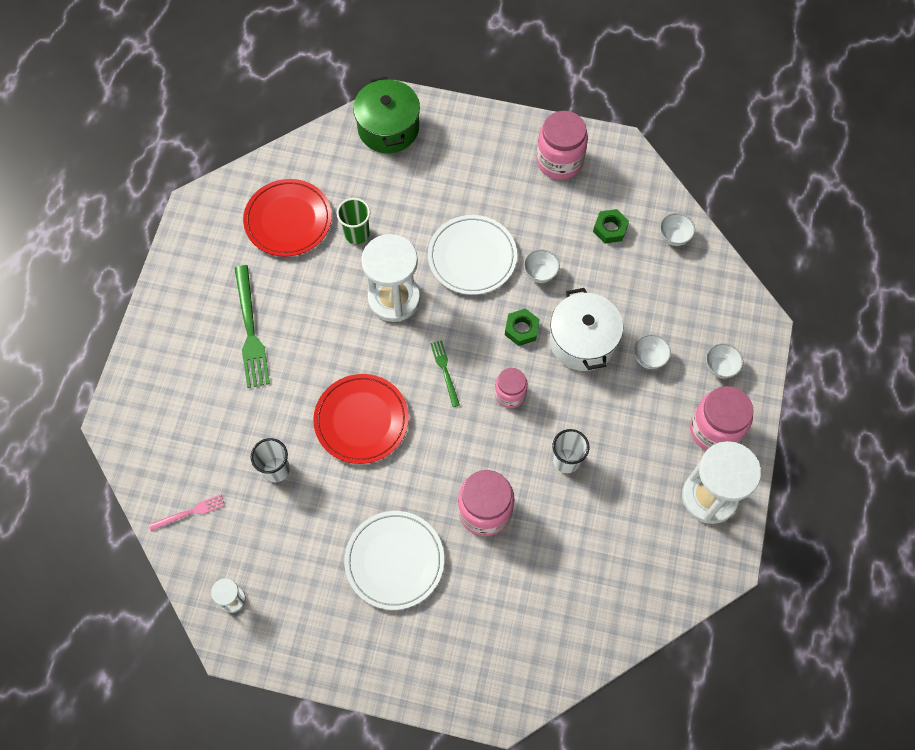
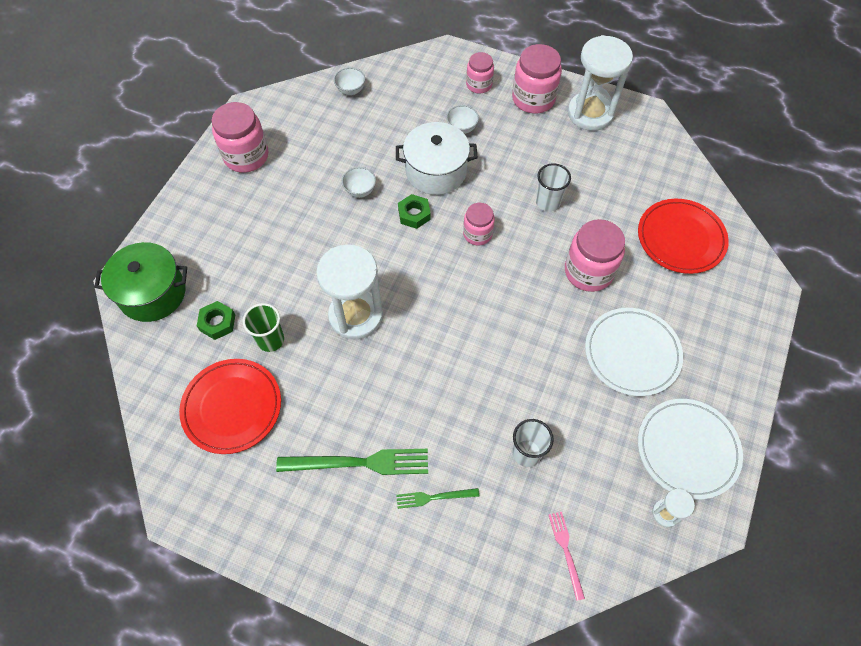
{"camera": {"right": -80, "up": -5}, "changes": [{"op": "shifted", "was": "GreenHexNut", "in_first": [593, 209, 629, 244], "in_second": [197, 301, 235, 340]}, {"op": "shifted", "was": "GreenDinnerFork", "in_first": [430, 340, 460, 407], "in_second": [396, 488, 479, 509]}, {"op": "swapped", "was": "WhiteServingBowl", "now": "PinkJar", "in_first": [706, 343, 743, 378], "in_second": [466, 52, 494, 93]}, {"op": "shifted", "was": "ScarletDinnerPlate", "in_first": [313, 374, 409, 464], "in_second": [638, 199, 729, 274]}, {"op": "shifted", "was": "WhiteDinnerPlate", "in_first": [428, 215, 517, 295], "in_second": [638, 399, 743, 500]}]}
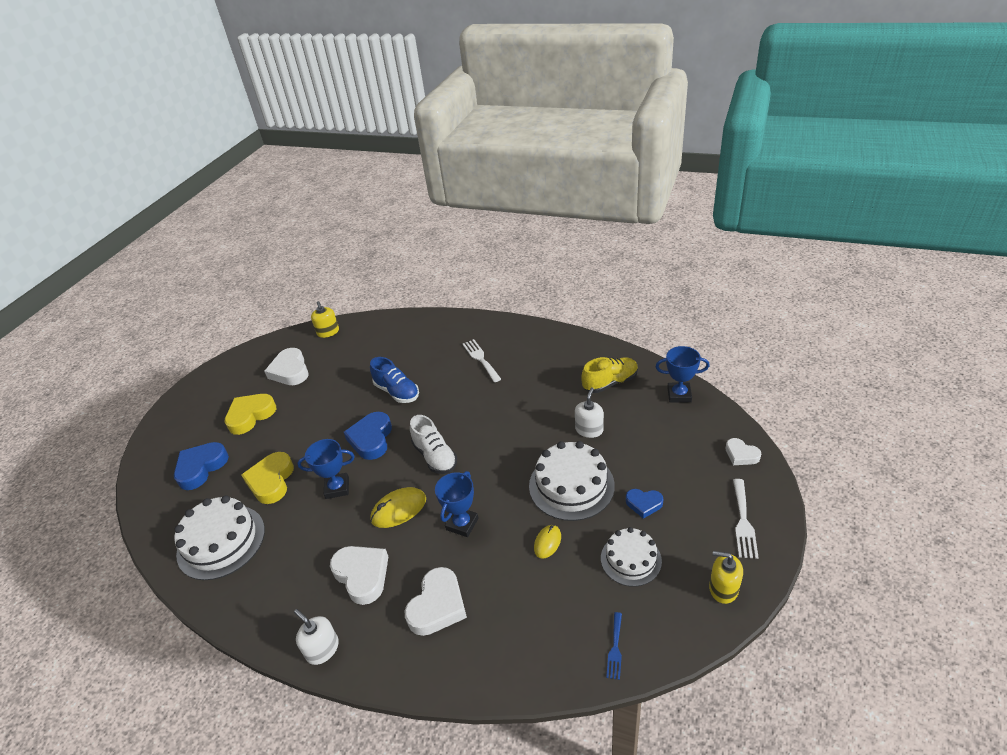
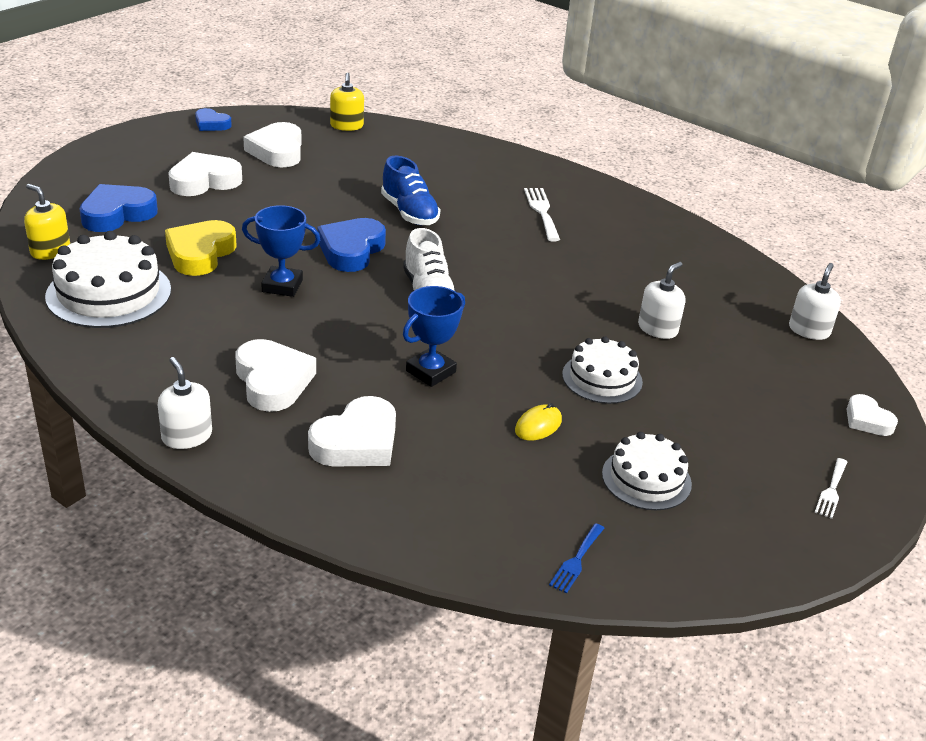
{"camera": {"right": 10, "up": -5}, "changes": [{"op": "shifted", "was": "YellowSoapDispenser", "in_first": [709, 551, 743, 604], "in_second": [24, 184, 70, 260]}, {"op": "repainted", "was": "YellowHeartShape", "now": "WhiteHeartShape", "in_first": [225, 394, 276, 435], "in_second": [168, 152, 242, 196]}, {"op": "shifted", "was": "CobaltHeartShape", "in_first": [626, 489, 664, 519], "in_second": [195, 108, 232, 131]}, {"op": "scaled", "was": "WhiteGateau", "in_first": [529, 441, 615, 521], "in_second": [562, 337, 643, 404], "ratio": 0.63}, {"op": "swapped", "was": "CobaltAwardCup", "now": "WhiteSoapDispenser", "in_first": [655, 346, 710, 403], "in_second": [789, 263, 841, 340]}, {"op": "scaled", "was": "WhiteDinnerFork", "in_first": [733, 479, 759, 559], "in_second": [814, 458, 847, 519], "ratio": 0.64}, {"op": "gone", "was": "YellowComputerMouse", "in_first": [370, 487, 426, 528]}, {"op": "gone", "was": "YellowSneaker", "in_first": [581, 357, 638, 393]}]}
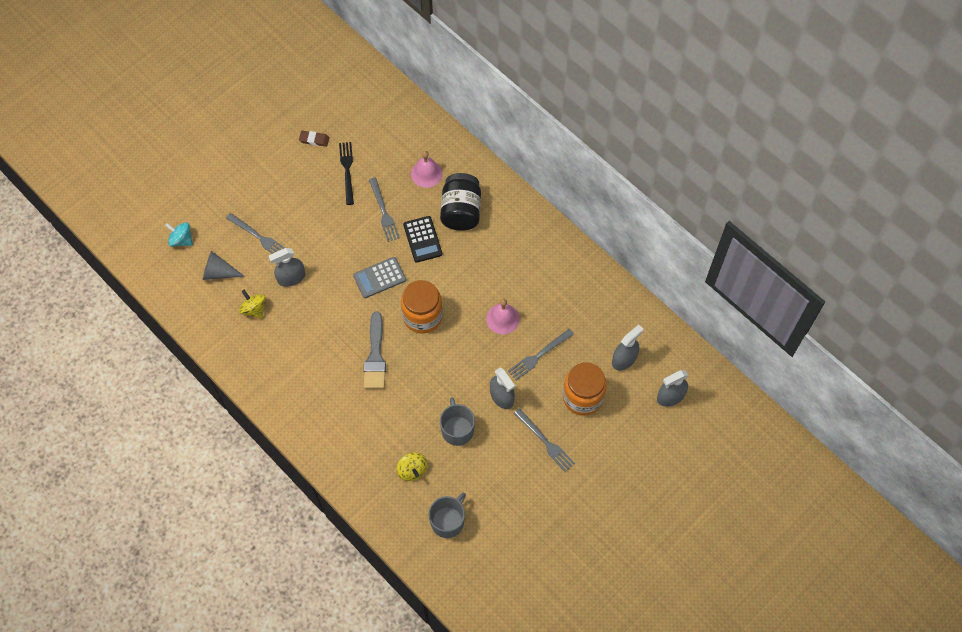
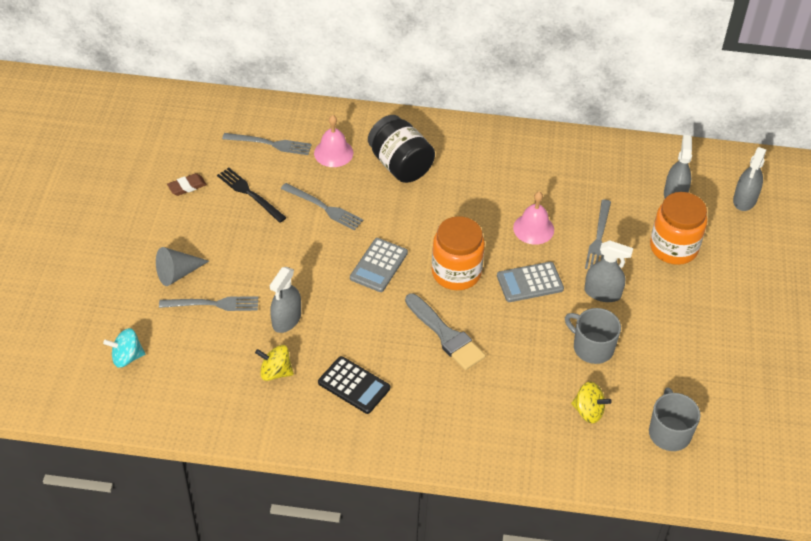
{"camera": {"right": -40, "up": -15}, "changes": [{"op": "shifted", "was": "AshGreyConeShape", "in_first": [203, 251, 245, 280], "in_second": [156, 247, 209, 286]}, {"op": "shifted", "was": "AshGreyDinnerFork", "in_first": [514, 408, 575, 472], "in_second": [222, 133, 312, 155]}, {"op": "shifted", "was": "JetBlackCalculator", "in_first": [403, 216, 442, 263], "in_second": [318, 356, 390, 414]}, {"op": "new", "now": "AshGreyCalculator", "in_second": [497, 262, 564, 302]}]}
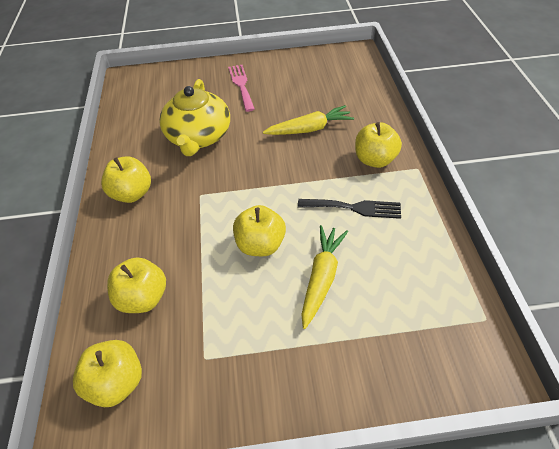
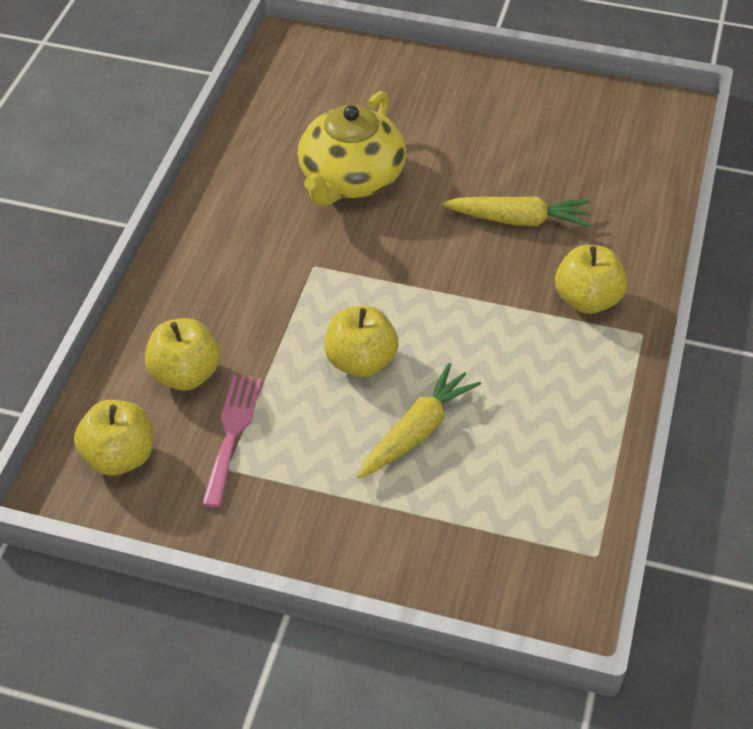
{"camera": {"right": 20, "up": 0}, "changes": [{"op": "shifted", "was": "PinkDinnerFork", "in_first": [228, 65, 255, 112], "in_second": [202, 375, 262, 507]}, {"op": "gone", "was": "YellowToyApple", "in_first": [101, 156, 151, 203]}, {"op": "gone", "was": "JetBlackDinnerFork", "in_first": [298, 199, 401, 219]}]}
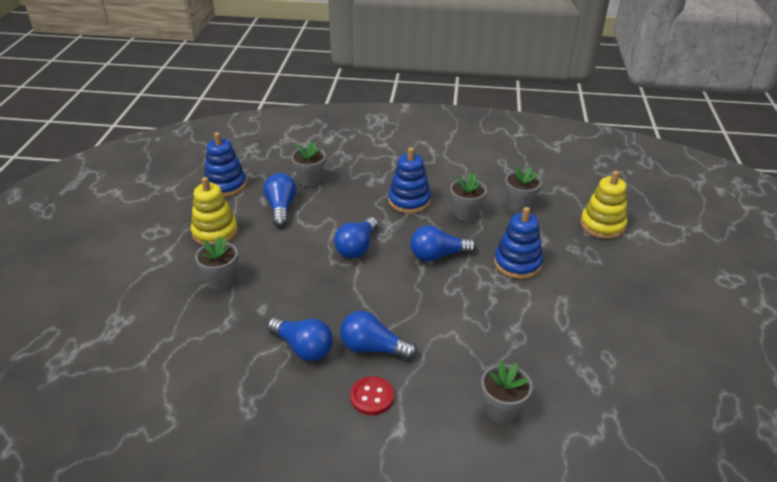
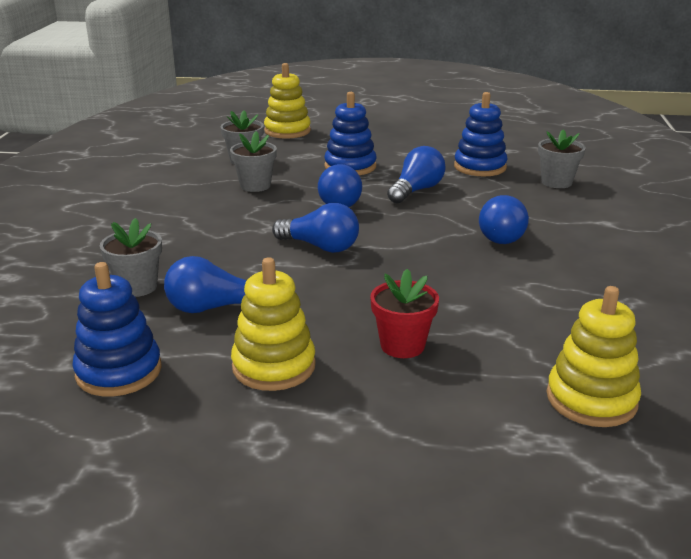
{"camera": {"right": -90, "up": -10}, "changes": [{"op": "repainted", "was": "AshGreyPottedPlant", "now": "ScarletPottedPlant", "in_first": [195, 237, 238, 290], "in_second": [370, 269, 439, 358]}, {"op": "shifted", "was": "CobaltLightBulb", "in_first": [267, 317, 333, 361], "in_second": [387, 146, 446, 204]}, {"op": "shifted", "was": "CobaltStackingToy", "in_first": [388, 147, 431, 213], "in_second": [454, 92, 507, 176]}, {"op": "new", "now": "YellowStackingToy", "in_second": [547, 286, 641, 427]}, {"op": "gone", "was": "ScarletShirtButton", "in_first": [350, 376, 394, 415]}]}
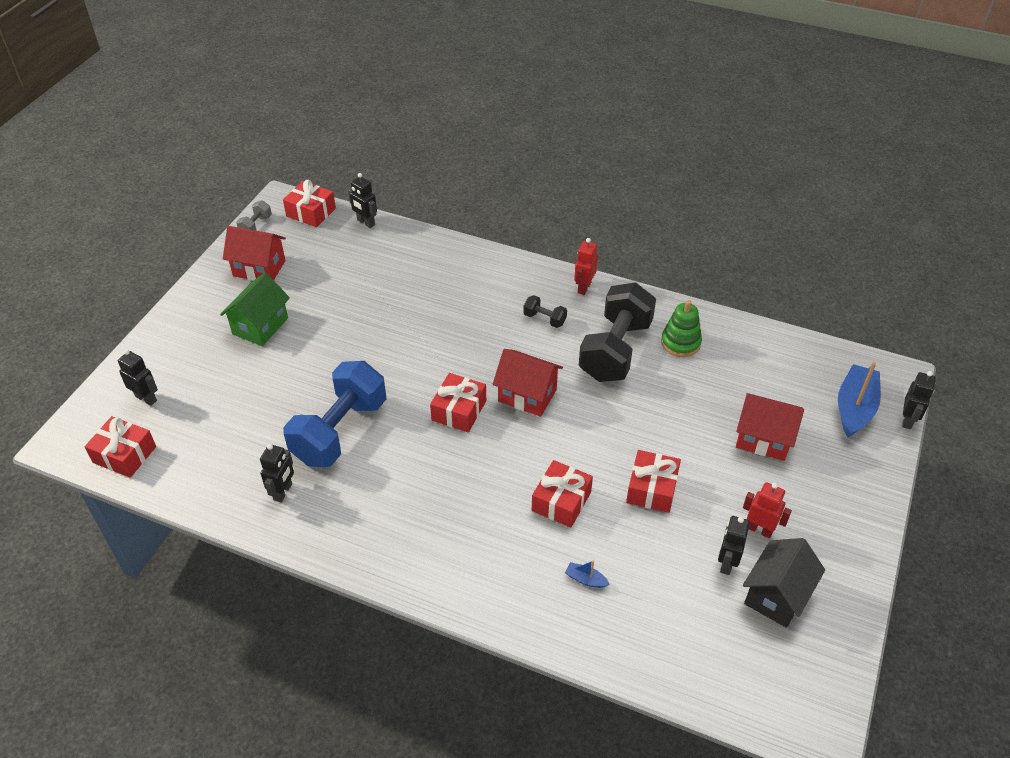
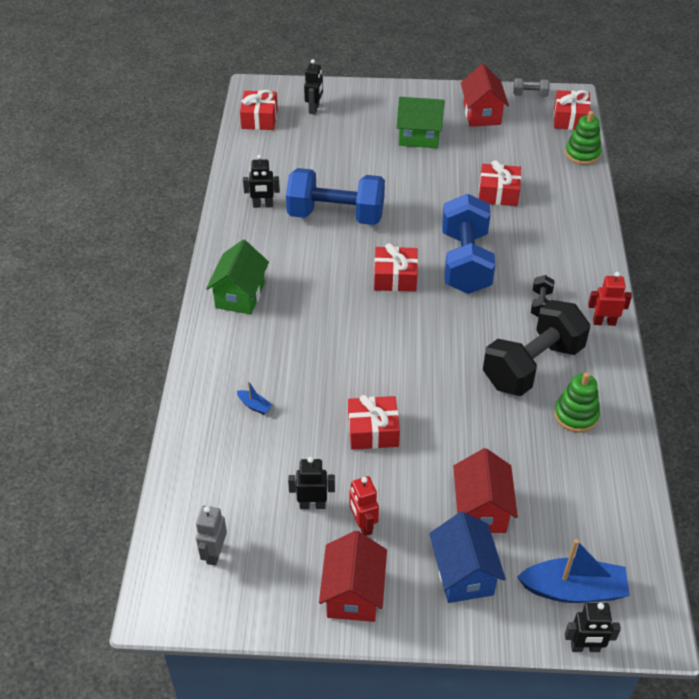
{"camera": {"right": 70, "up": 0}, "changes": [{"op": "new", "now": "AshGreyToyRobot", "in_second": [196, 506, 227, 566]}, {"op": "new", "now": "GreenCottage", "in_second": [206, 240, 269, 315]}, {"op": "rotated", "was": "CobaltSailboat", "in_first": [565, 561, 609, 588], "in_second": [237, 381, 273, 415], "clockwise": 120}, {"op": "shifted", "was": "ScarletCottage", "in_first": [493, 349, 563, 417], "in_second": [319, 531, 387, 622]}, {"op": "rotated", "was": "ScarletToyRobot", "in_first": [743, 482, 792, 538], "in_second": [349, 476, 379, 536], "clockwise": 150}, {"op": "new", "now": "CobaltCottage", "in_second": [429, 512, 506, 603]}, {"op": "new", "now": "CobaltDumbbell", "in_second": [442, 194, 495, 294]}, {"op": "shifted", "was": "ScarletPresent", "in_first": [532, 460, 593, 528], "in_second": [479, 160, 521, 206]}, {"op": "rotated", "was": "JetBlackDumbbell", "in_first": [579, 282, 656, 382], "in_second": [483, 300, 590, 396], "clockwise": -45}, {"op": "swapped", "was": "JetBlackToyRobot", "now": "GreenStackingToy", "in_first": [348, 173, 377, 228], "in_second": [565, 111, 601, 165]}, {"op": "gone", "was": "JetBlackCottage", "in_first": [743, 538, 825, 628]}]}
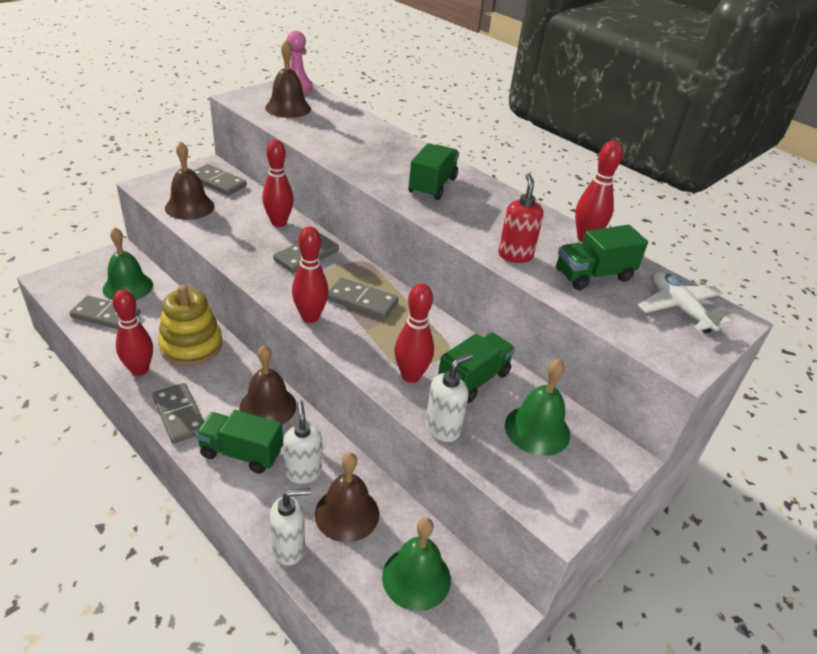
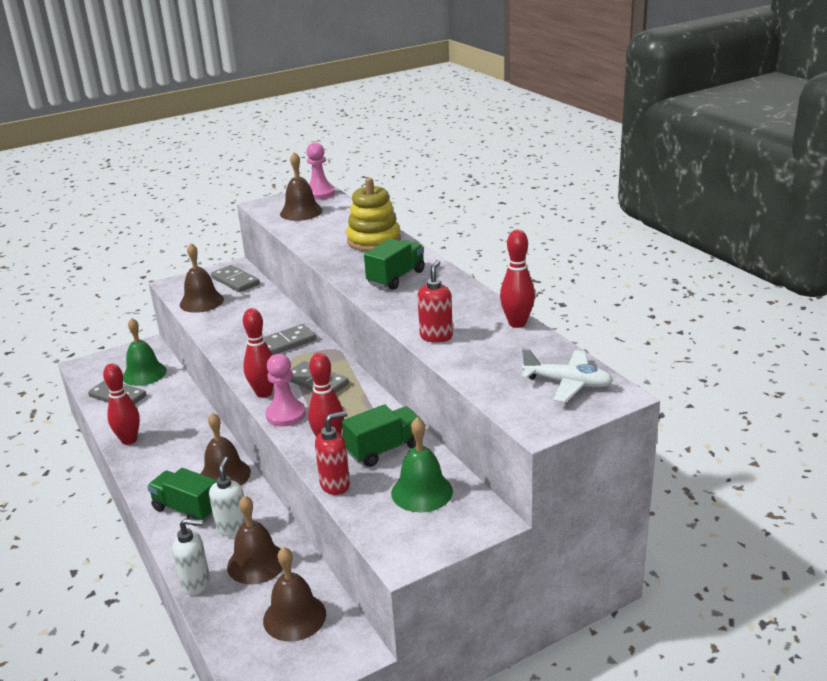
{"camera": {"right": 20, "up": -10}, "changes": [{"op": "repainted", "was": "GreenHandBell", "now": "DarkBrownHandBell", "in_first": [382, 517, 451, 611], "in_second": [263, 547, 326, 642]}, {"op": "new", "now": "PinkPawn", "in_second": [265, 354, 306, 427]}, {"op": "repainted", "was": "WhiteSoapDispenser", "now": "ScarletSoapDispenser", "in_first": [425, 353, 473, 442], "in_second": [315, 411, 350, 495]}, {"op": "shifted", "was": "YellowStackingToy", "in_first": [158, 285, 223, 366], "in_second": [346, 178, 400, 251]}, {"op": "rotated", "was": "WhiteToyPlane", "in_first": [638, 270, 731, 334], "in_second": [521, 348, 614, 403], "clockwise": 120}, {"op": "gone", "was": "AshGreyDominoTile", "in_first": [152, 383, 204, 443]}, {"op": "gone", "was": "ScarletBowlingPin", "in_first": [262, 140, 294, 227]}, {"op": "gone", "was": "GreenToyTruck", "in_first": [556, 225, 648, 290]}]}
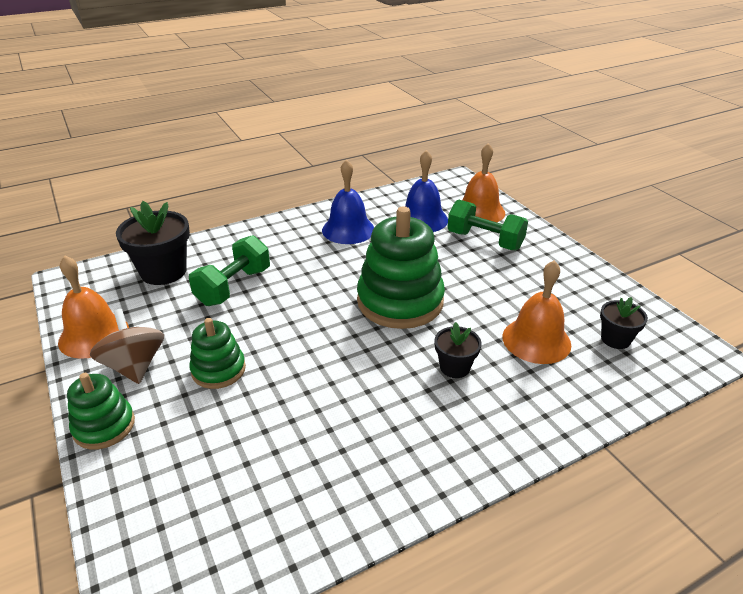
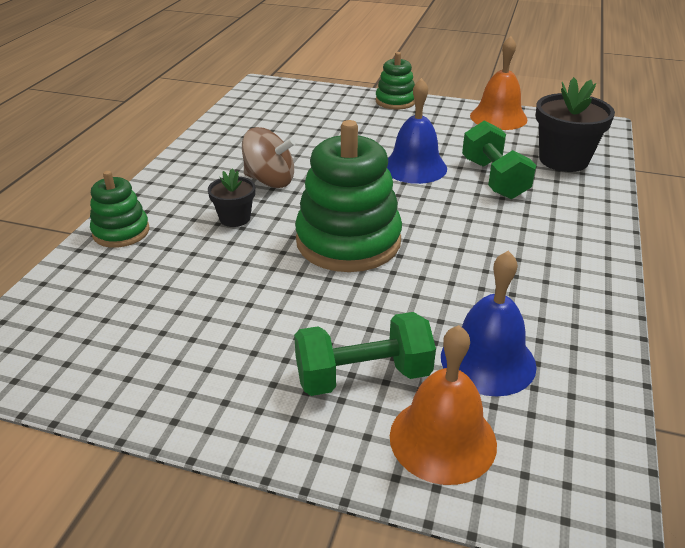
{"camera": {"right": 135, "up": 0}, "changes": [{"op": "shifted", "was": "GreenStackingToy", "in_first": [189, 318, 246, 389], "in_second": [90, 171, 150, 248]}, {"op": "shifted", "was": "DarkBrownWhirligig", "in_first": [90, 309, 164, 384], "in_second": [242, 127, 296, 188]}, {"op": "shifted", "was": "CobaltHandBell", "in_first": [322, 159, 374, 244], "in_second": [387, 78, 447, 184]}, {"op": "gone", "was": "OrangeHandBell", "in_first": [502, 260, 571, 364]}, {"op": "gone", "was": "JetBlackPottedPlant", "in_first": [600, 297, 648, 349]}]}
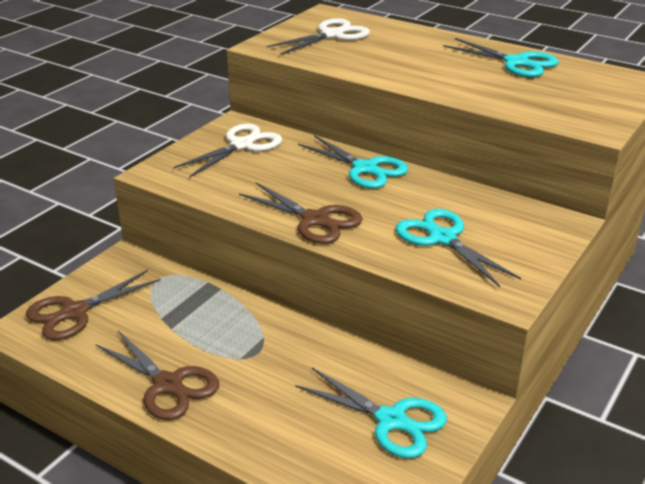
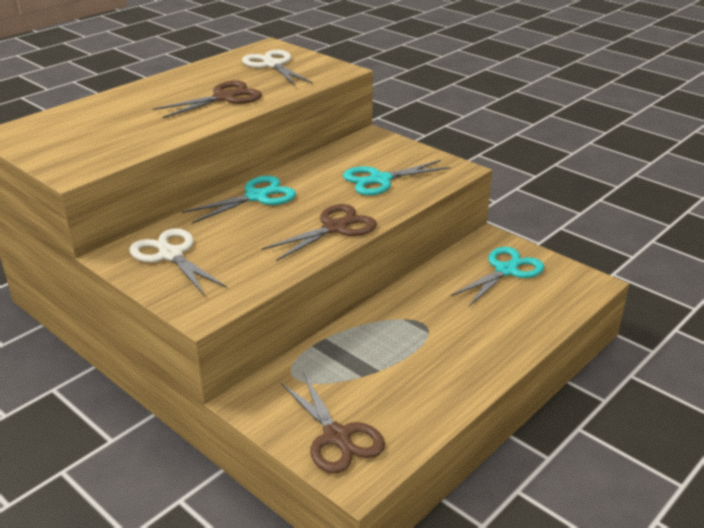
{"camera": {"right": -80, "up": 0}, "changes": [{"op": "shifted", "was": "DarkBrownPairOfScissors", "in_first": [95, 331, 219, 420], "in_second": [153, 80, 262, 118]}, {"op": "shifted", "was": "WhitePairOfScissors", "in_first": [267, 18, 370, 55], "in_second": [242, 50, 313, 86]}, {"op": "gone", "was": "AquaPairOfScissors", "in_first": [443, 38, 559, 77]}]}
